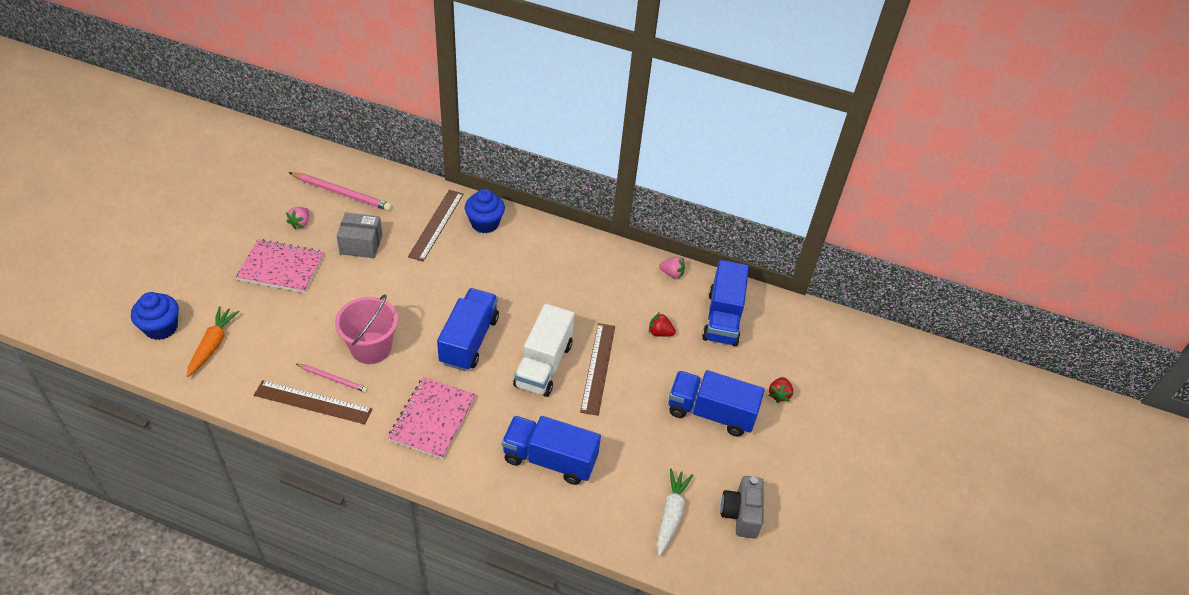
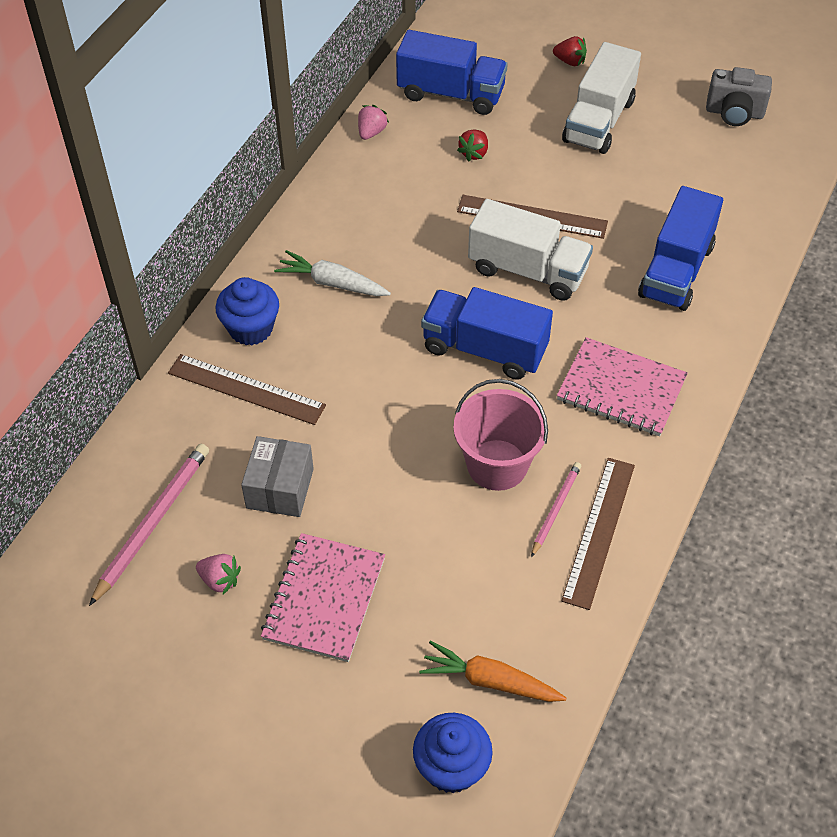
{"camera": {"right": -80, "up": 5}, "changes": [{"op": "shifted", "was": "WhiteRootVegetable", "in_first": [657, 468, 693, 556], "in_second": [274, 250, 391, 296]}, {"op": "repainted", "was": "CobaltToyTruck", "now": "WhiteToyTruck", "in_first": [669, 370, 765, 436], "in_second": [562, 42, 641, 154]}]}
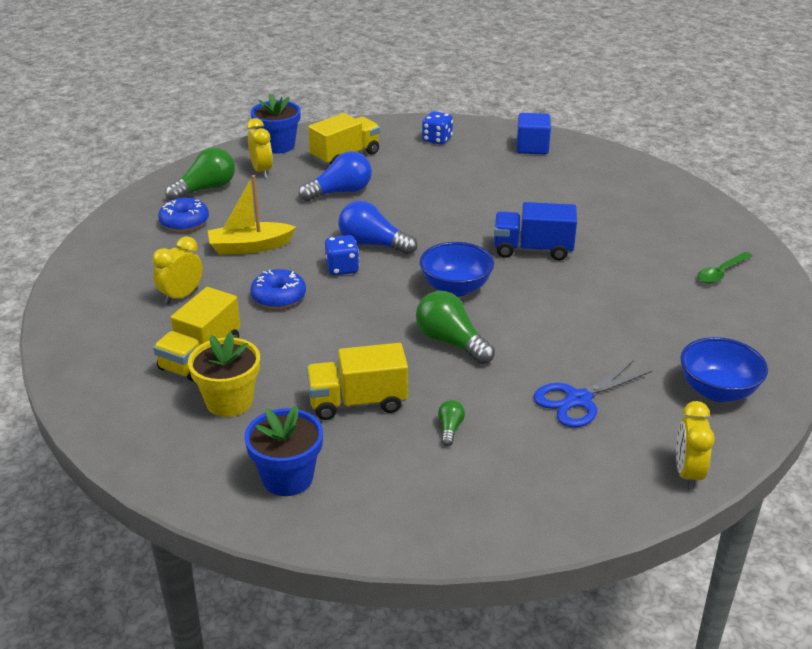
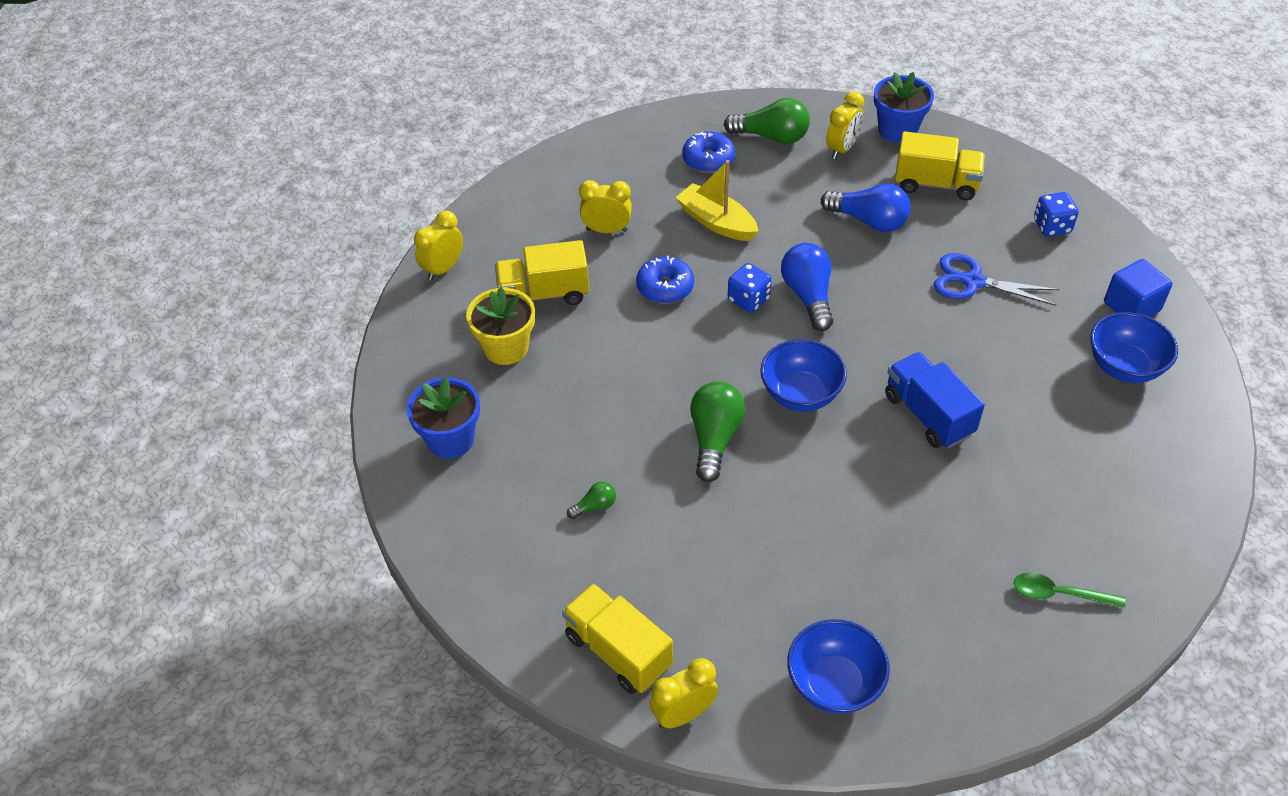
{"camera": {"right": 55, "up": 15}, "changes": [{"op": "new", "now": "YellowClock", "in_second": [414, 210, 463, 281]}, {"op": "shifted", "was": "YellowToyTruck", "in_first": [306, 343, 408, 420], "in_second": [562, 583, 673, 694]}, {"op": "shifted", "was": "CobaltPairOfScissors", "in_first": [533, 360, 652, 427], "in_second": [934, 253, 1059, 306]}, {"op": "new", "now": "CobaltServingBowl", "in_second": [1090, 312, 1178, 383]}]}
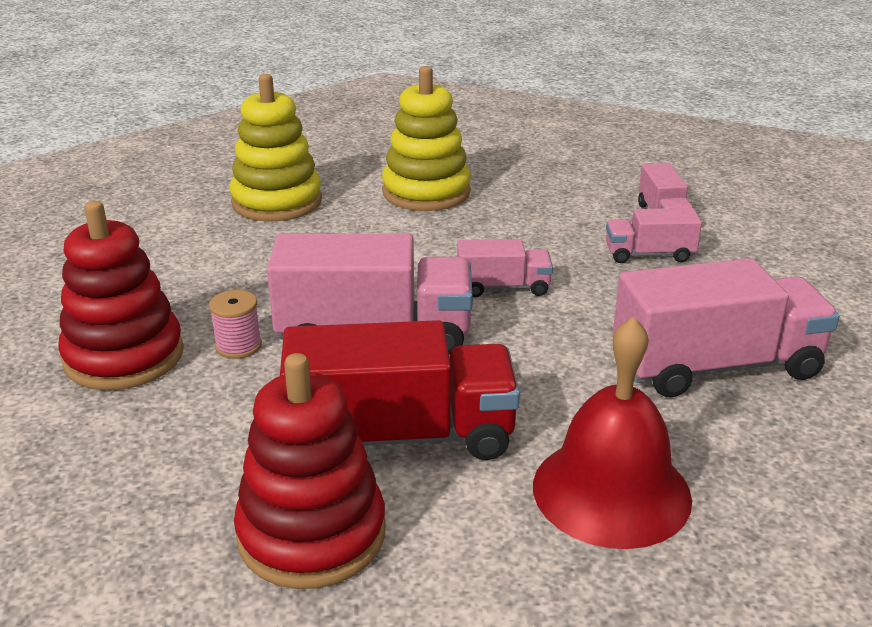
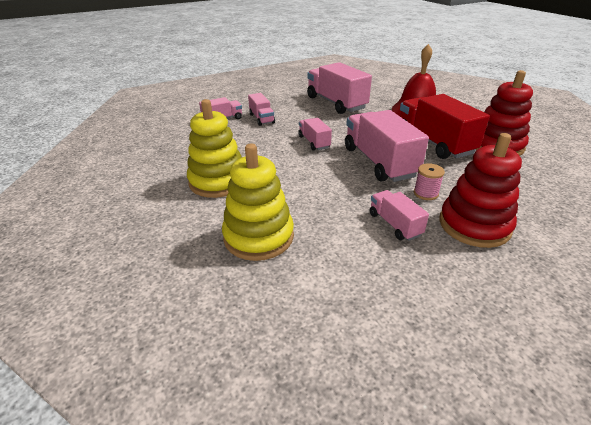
{"camera": {"right": -110, "up": 5}, "changes": [{"op": "new", "now": "PinkToyTruck", "in_second": [370, 190, 429, 241]}]}
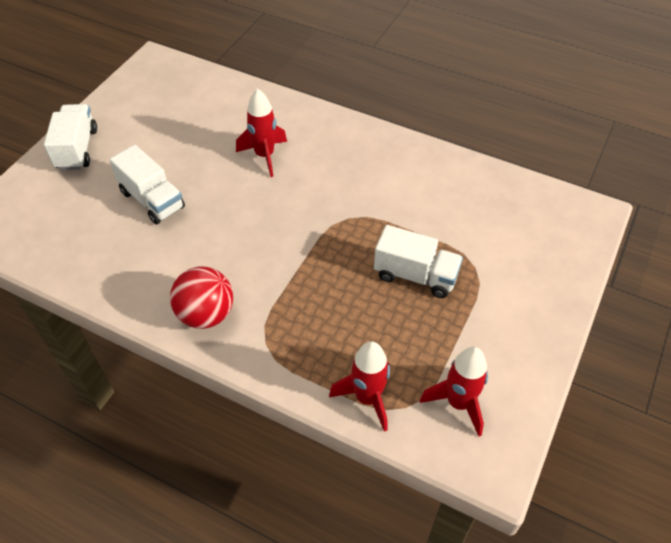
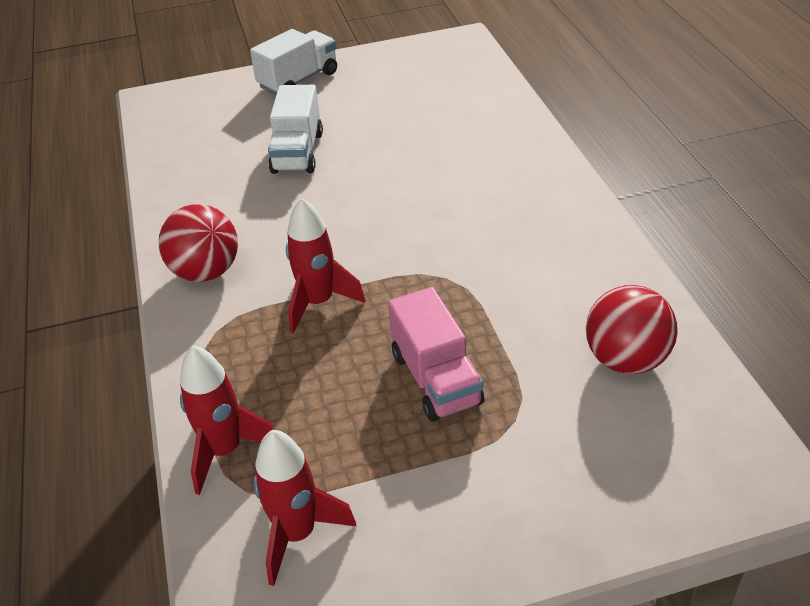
{"camera": {"right": 50, "up": -10}, "changes": [{"op": "shifted", "was": "ScarletRocket", "in_first": [236, 89, 287, 177], "in_second": [286, 198, 365, 334]}, {"op": "repainted", "was": "WhiteToyTruck", "now": "PinkToyTruck", "in_first": [374, 225, 463, 298], "in_second": [388, 287, 484, 422]}, {"op": "new", "now": "ScarletSphere", "in_second": [586, 285, 678, 374]}]}
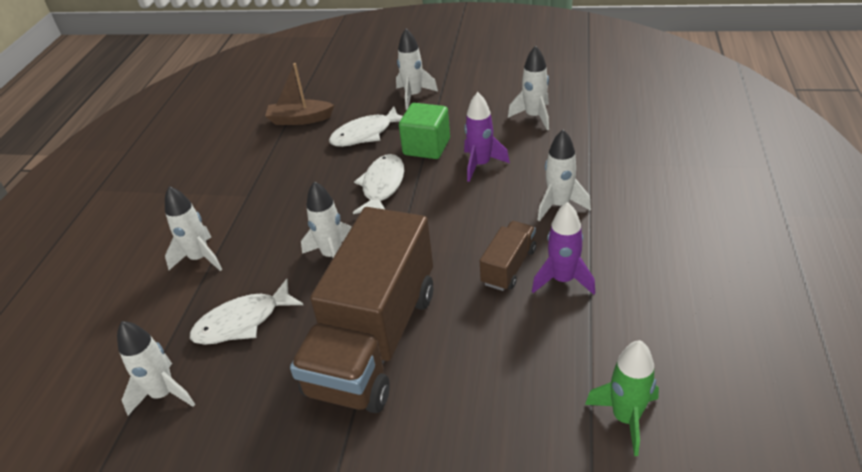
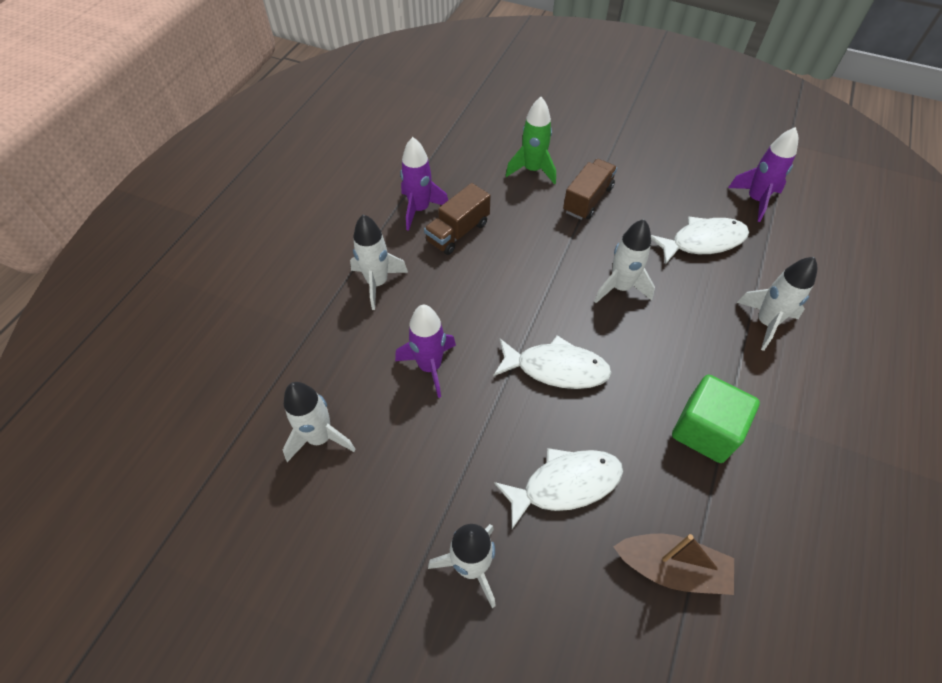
{"camera": {"right": -170, "up": 15}, "changes": [{"op": "rotated", "was": "WhiteToyFish", "in_first": [353, 154, 404, 214], "in_second": [493, 335, 612, 389], "clockwise": -105}, {"op": "shifted", "was": "GreenRocket", "in_first": [585, 340, 659, 456], "in_second": [505, 97, 556, 185]}, {"op": "scaled", "was": "DarkBrownToyTruck", "in_first": [290, 207, 433, 413], "in_second": [563, 159, 617, 220], "ratio": 0.44}, {"op": "shifted", "was": "GreenSolidCube", "in_first": [399, 103, 450, 159], "in_second": [672, 375, 760, 463]}, {"op": "repainted", "was": "WhiteRocket", "now": "PurpleRocket", "in_first": [117, 321, 195, 415], "in_second": [728, 127, 798, 222]}]}
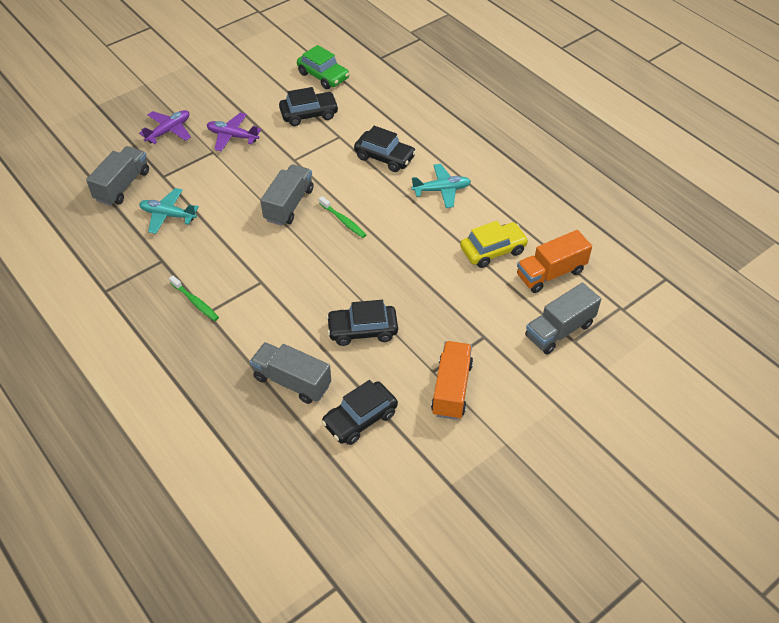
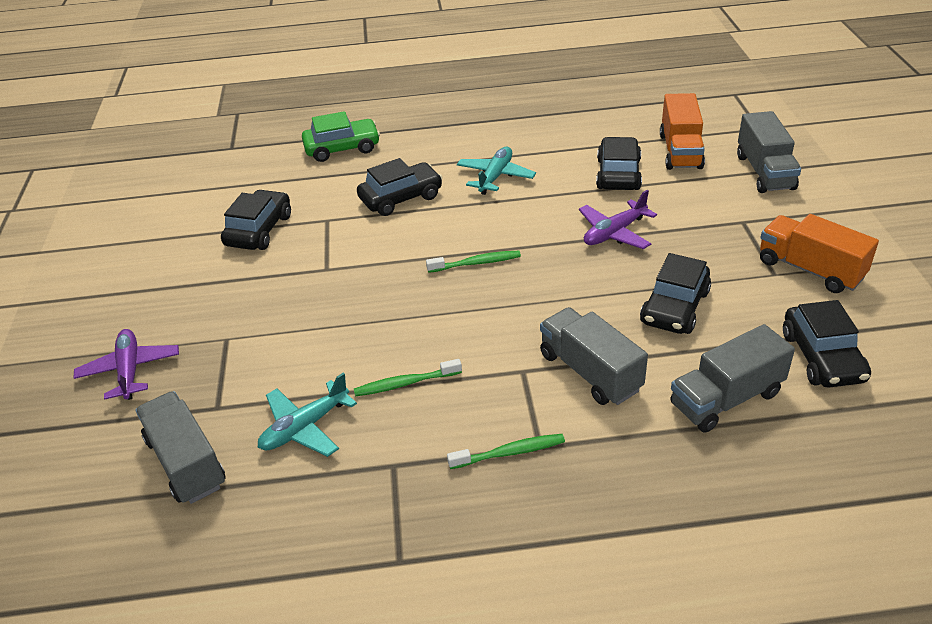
{"camera": {"right": -55, "up": -10}, "changes": [{"op": "shifted", "was": "GreenCar", "in_first": [297, 45, 349, 89], "in_second": [302, 111, 380, 162]}, {"op": "new", "now": "GreenToothbrush", "in_second": [354, 359, 462, 397]}, {"op": "shifted", "was": "AshGreyToyTruck", "in_first": [260, 164, 314, 226], "in_second": [540, 307, 648, 405]}, {"op": "shifted", "was": "PurpleToyPlane", "in_first": [207, 112, 261, 151], "in_second": [579, 190, 657, 249]}, {"op": "repainted", "was": "YellowCar", "now": "JetBlackCar", "in_first": [460, 221, 528, 268], "in_second": [596, 137, 642, 190]}]}
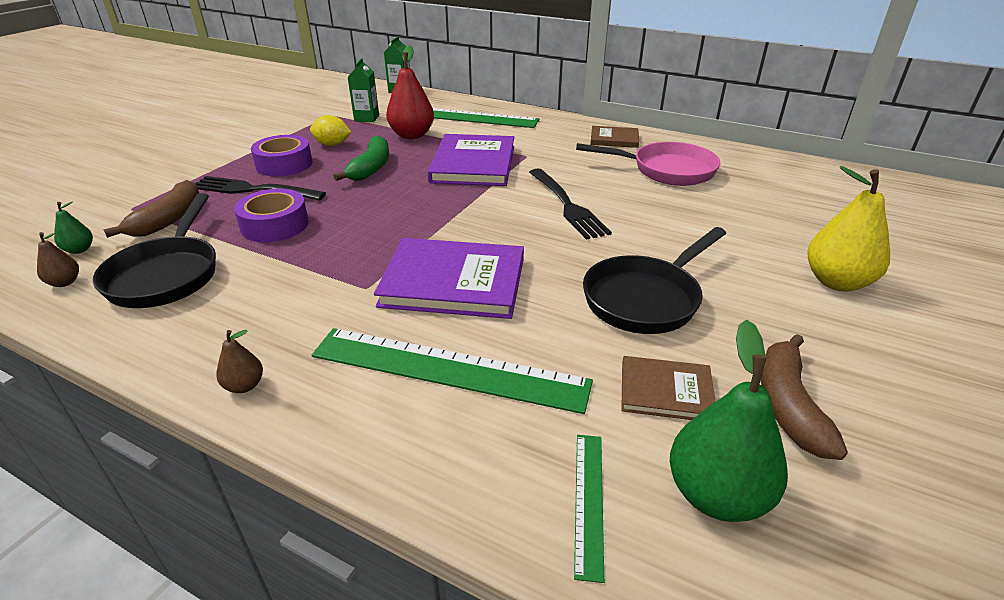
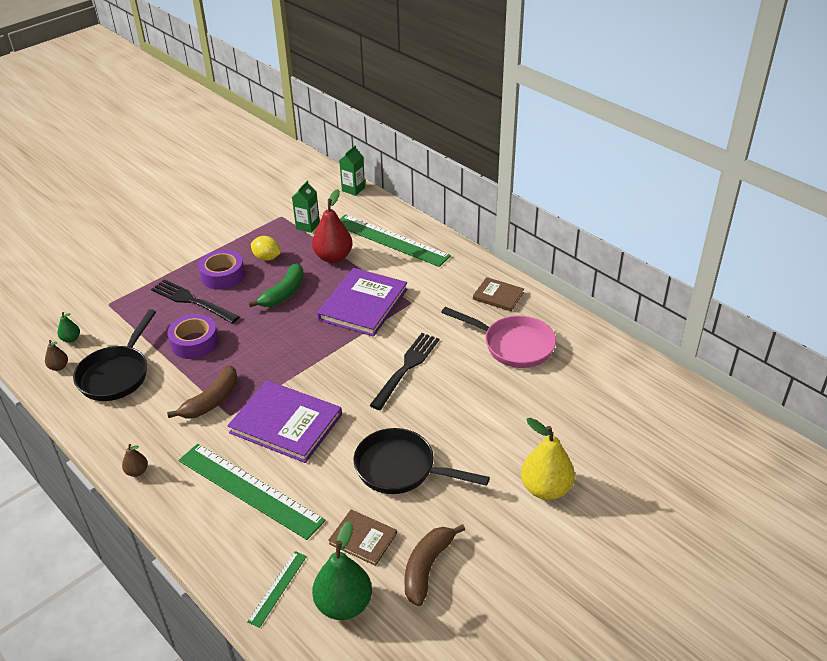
{"camera": {"right": 20, "up": 5}, "changes": [{"op": "shifted", "was": "DarkBrownBananaFruit", "in_first": [103, 180, 199, 238], "in_second": [167, 365, 238, 419]}, {"op": "rotated", "was": "JetBlackFryingPan", "in_first": [583, 227, 726, 334], "in_second": [354, 428, 490, 494], "clockwise": 45}, {"op": "rotated", "was": "JetBlackDinnerFork", "in_first": [529, 169, 612, 240], "in_second": [369, 333, 439, 410], "clockwise": -150}]}
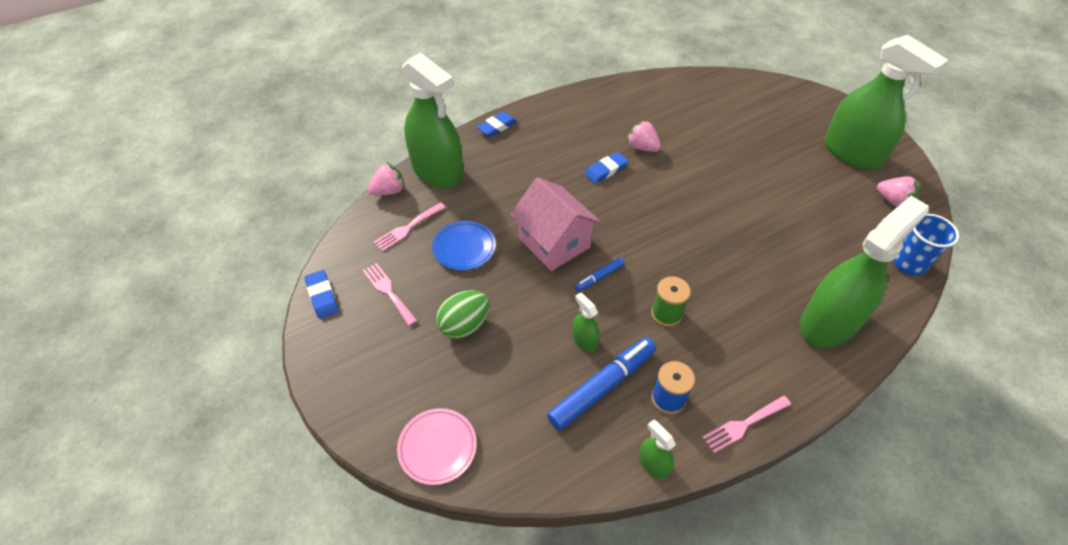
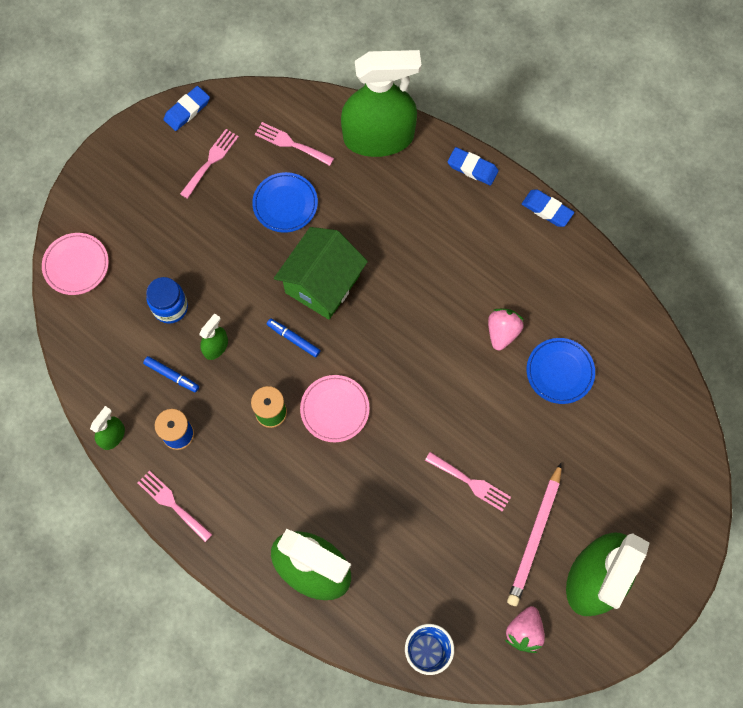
{"camera": {"right": 70, "up": 20}, "changes": [{"op": "scaled", "was": "CobaltFeltPen", "in_first": [547, 337, 656, 431], "in_second": [143, 356, 199, 392], "ratio": 0.5}, {"op": "new", "now": "CobaltJar", "in_second": [146, 277, 188, 324]}, {"op": "repainted", "was": "PinkCottage", "now": "GreenCottage", "in_first": [510, 177, 601, 271], "in_second": [274, 227, 368, 319]}, {"op": "new", "now": "PinkDinnerPlate", "in_second": [300, 375, 369, 442]}, {"op": "rotated", "was": "GreenSprayer", "in_first": [402, 53, 464, 188], "in_second": [341, 50, 421, 157], "clockwise": -120}, {"op": "new", "now": "PinkDinnerFork", "in_second": [425, 452, 511, 512]}, {"op": "new", "now": "PinkWoodenPencil", "in_second": [507, 462, 562, 606]}, {"op": "shifted", "was": "CobaltPencilEraser", "in_first": [584, 152, 629, 184], "in_second": [522, 190, 574, 227]}, {"op": "new", "now": "CobaltDinnerPlate", "in_second": [527, 338, 595, 404]}, {"op": "gone", "was": "PinkBerry", "in_first": [368, 163, 405, 196]}, {"op": "gone", "was": "GreenToyEgg", "in_first": [436, 290, 489, 339]}]}
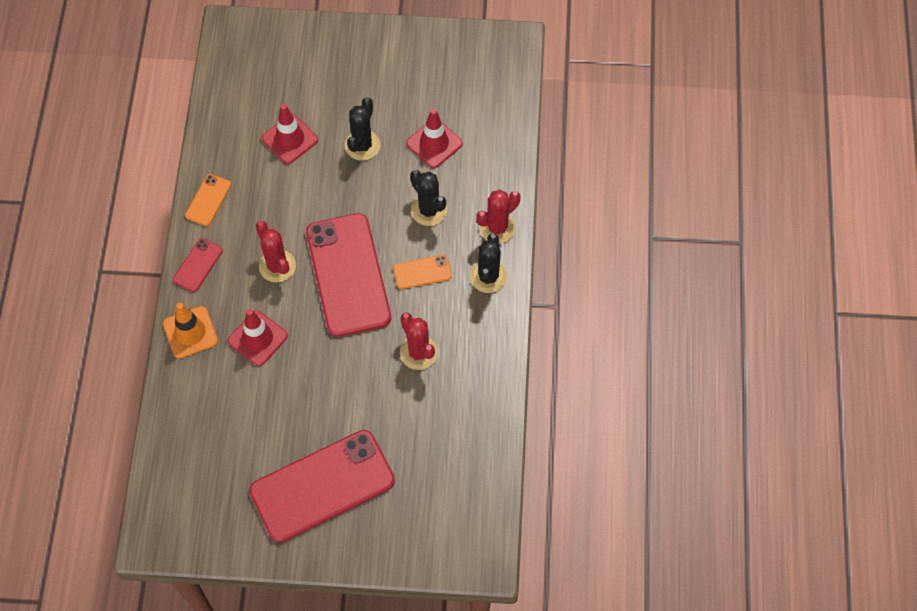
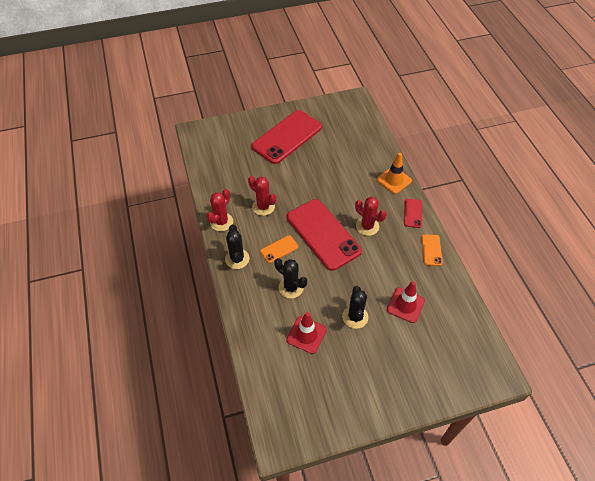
{"camera": {"right": 160, "up": -10}, "changes": [{"op": "shifted", "was": "ScarletPricklyPlant", "in_first": [476, 189, 521, 244], "in_second": [207, 189, 233, 231]}, {"op": "gone", "was": "ScarletRoadCone", "in_first": [228, 309, 288, 366]}]}
